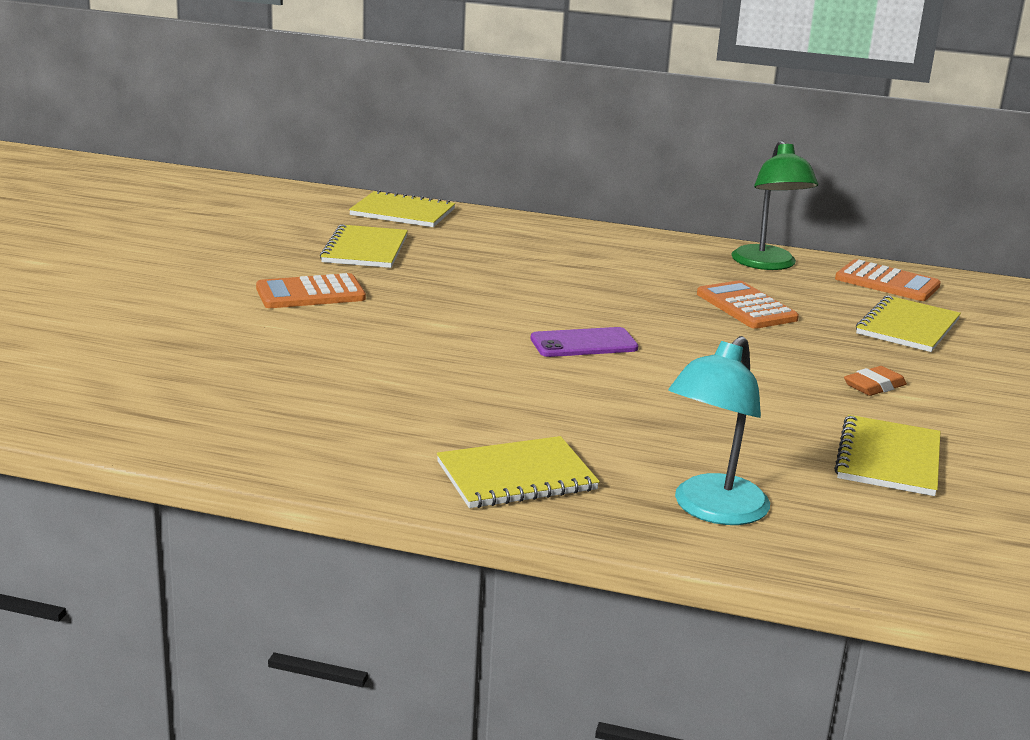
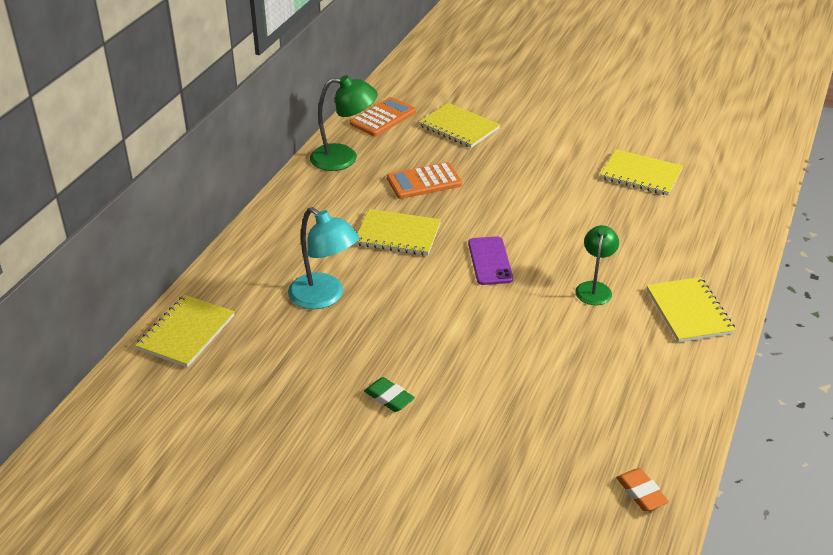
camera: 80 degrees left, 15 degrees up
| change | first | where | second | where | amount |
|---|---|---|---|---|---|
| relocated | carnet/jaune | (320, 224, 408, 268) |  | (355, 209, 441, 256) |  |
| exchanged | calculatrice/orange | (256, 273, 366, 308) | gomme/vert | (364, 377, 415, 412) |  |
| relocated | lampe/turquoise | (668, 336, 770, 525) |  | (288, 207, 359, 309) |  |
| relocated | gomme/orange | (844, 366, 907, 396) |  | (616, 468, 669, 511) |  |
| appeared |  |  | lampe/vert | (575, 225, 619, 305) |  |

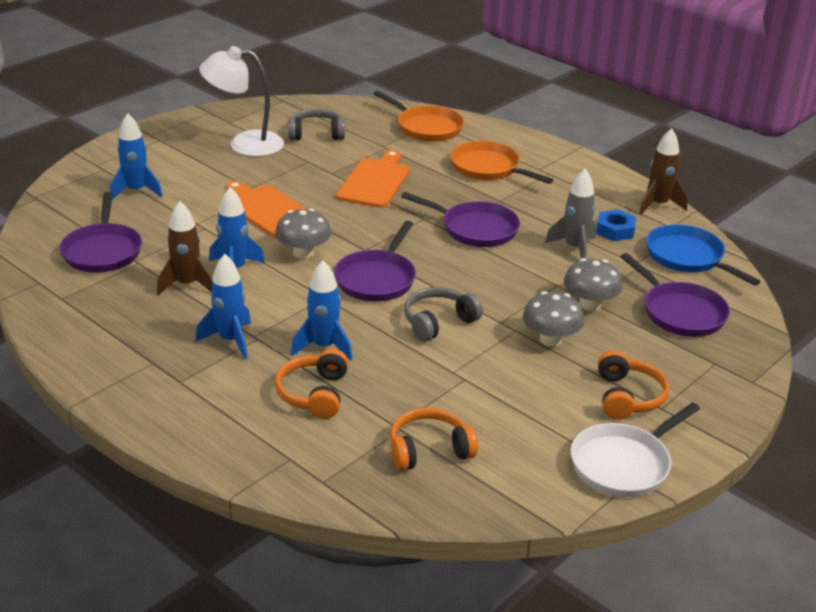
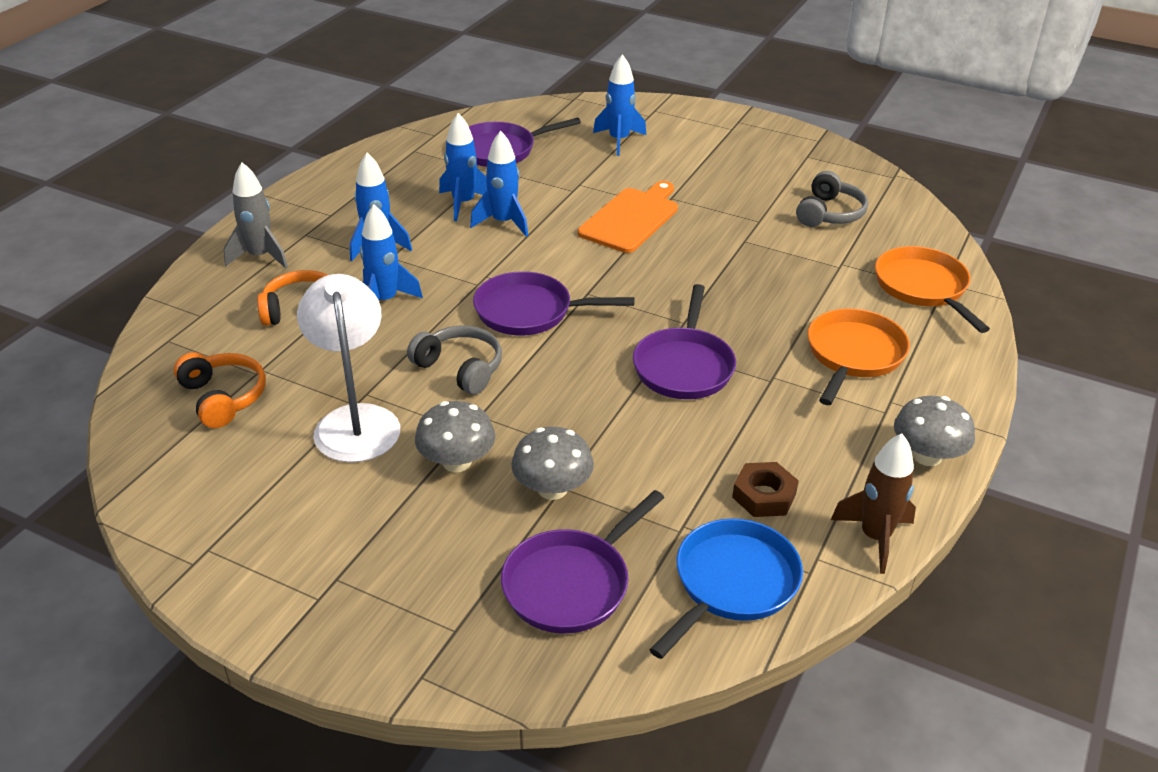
camera: 75 degrees right, 5 degrees up
| change | first | where | second | where | amount |
|---|---|---|---|---|---|
| relocated | lampe/blanc | (199, 46, 284, 157) |  | (297, 274, 400, 463) |  |
| spun | poêle/orange | (373, 91, 464, 142) |  | (875, 246, 990, 333) | 135 degrees clockwise |
| spun | casque audio/gris | (288, 108, 345, 140) |  | (796, 171, 868, 227) | 45 degrees clockwise |
| missing | planche à découper/orange | (336, 150, 410, 208) |  |  |  |
| relocated | fusée/gris | (545, 169, 596, 259) |  | (224, 163, 288, 268) |  |
| colour | fusée/marron | (157, 201, 213, 295) | fusée/bleu | (439, 113, 487, 221) |  |
| relocated | champignon/gris | (275, 209, 331, 259) |  | (894, 396, 975, 466) |  |
| colour | écrou/bleu | (596, 209, 636, 241) | écrou/marron | (732, 462, 799, 517) |  |
| missing | casque audio/orange | (598, 350, 669, 420) |  |  |  |
| missing | poêle/blanc | (571, 402, 700, 497) |  |  |  |

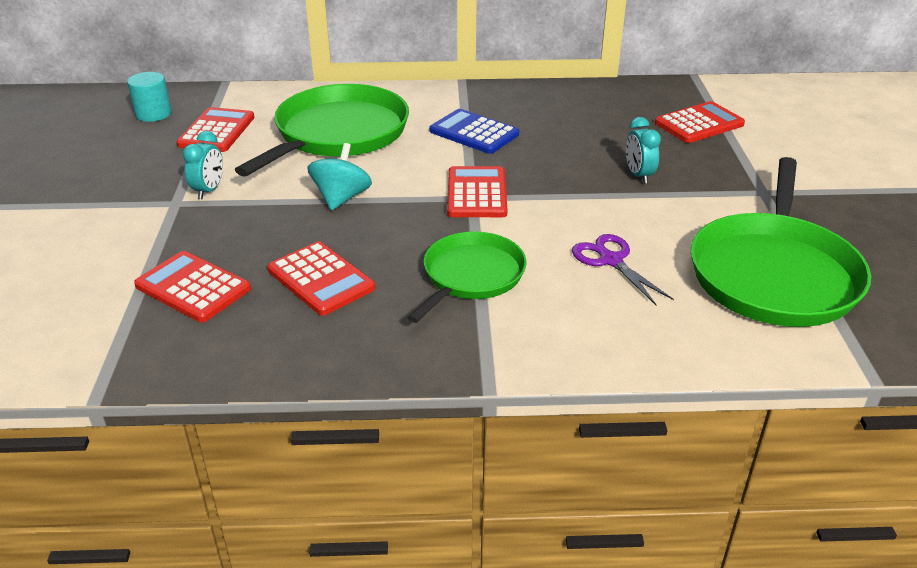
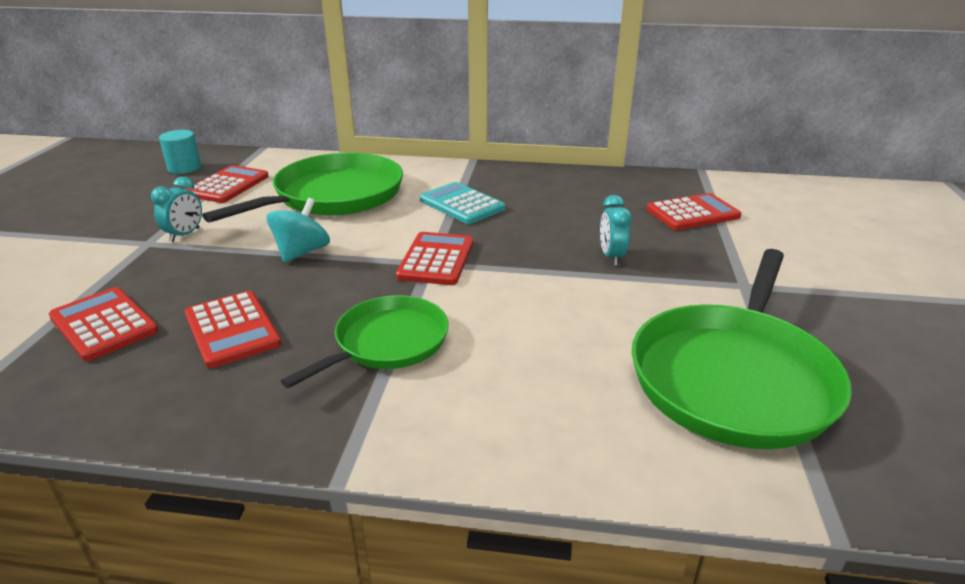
camera: 10 degrees right, 5 degrees down
| change | first | where | second | where | amount |
|---|---|---|---|---|---|
| colour | calculatrice/bleu | (430, 109, 519, 154) | calculatrice/turquoise | (420, 182, 505, 224) |  |
| missing | ciseaux/violet | (572, 234, 674, 306) |  |  |  |

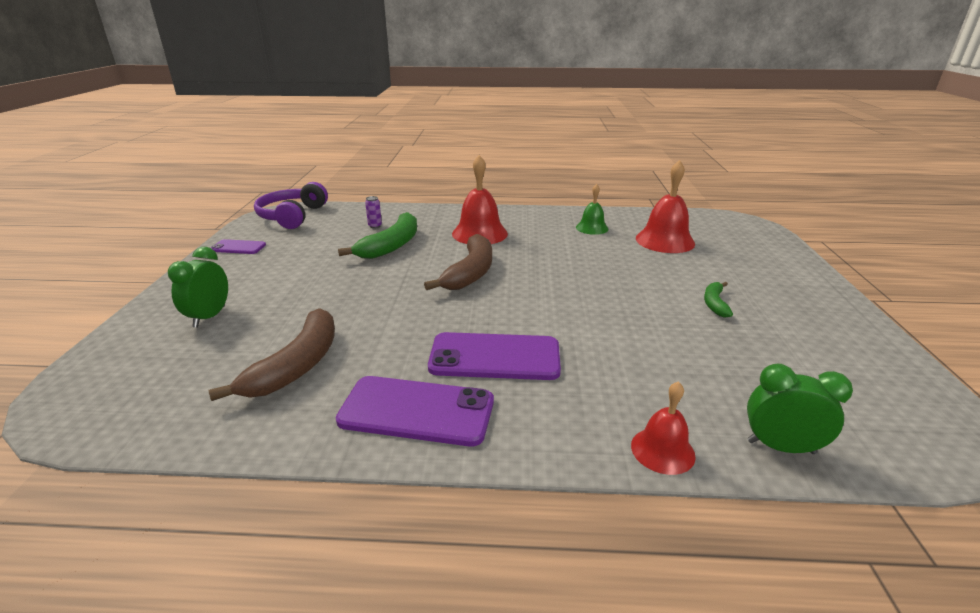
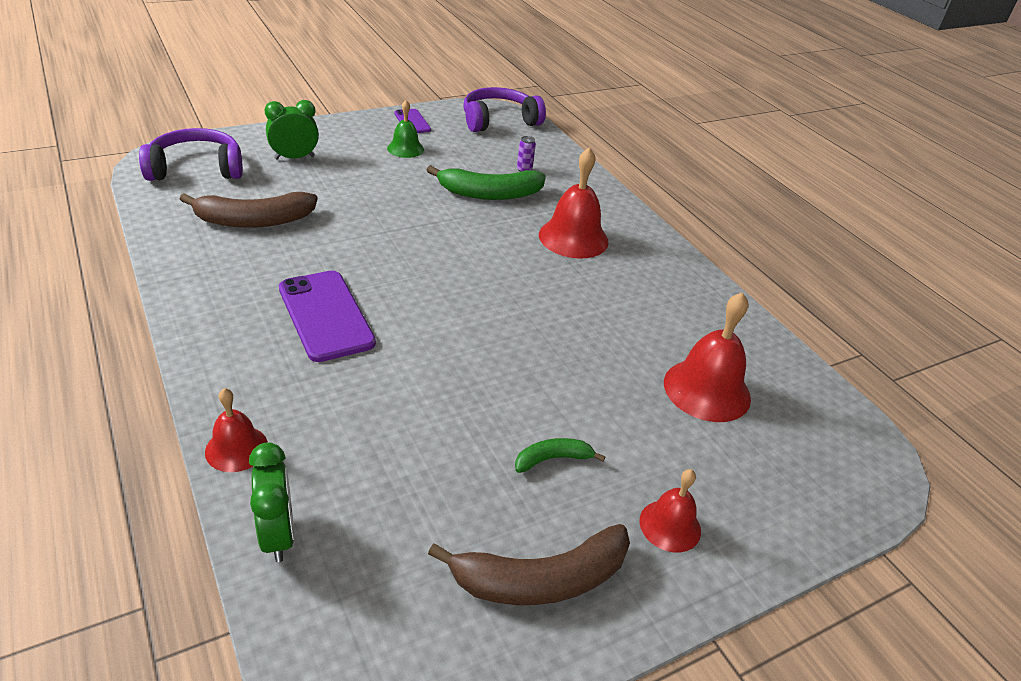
camera: 55 degrees right, 10 degrees up
| change | first | where | second | where | amount |
|---|---|---|---|---|---|
| relocated | cloche/vert | (576, 184, 608, 235) |  | (387, 100, 424, 158) |  |
| relocated | banane/marron | (424, 234, 492, 290) |  | (428, 524, 630, 605) |  |
| missing | téléphone/violet | (336, 376, 494, 446) |  |  |  |
| appeared |  |  | casque audio/violet | (139, 128, 243, 181) |  |
| appeared |  |  | cloche/rouge | (639, 469, 701, 552) |  |

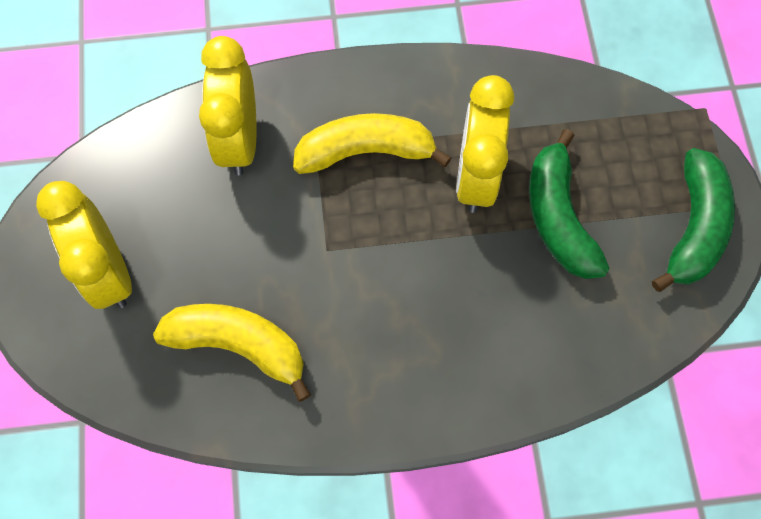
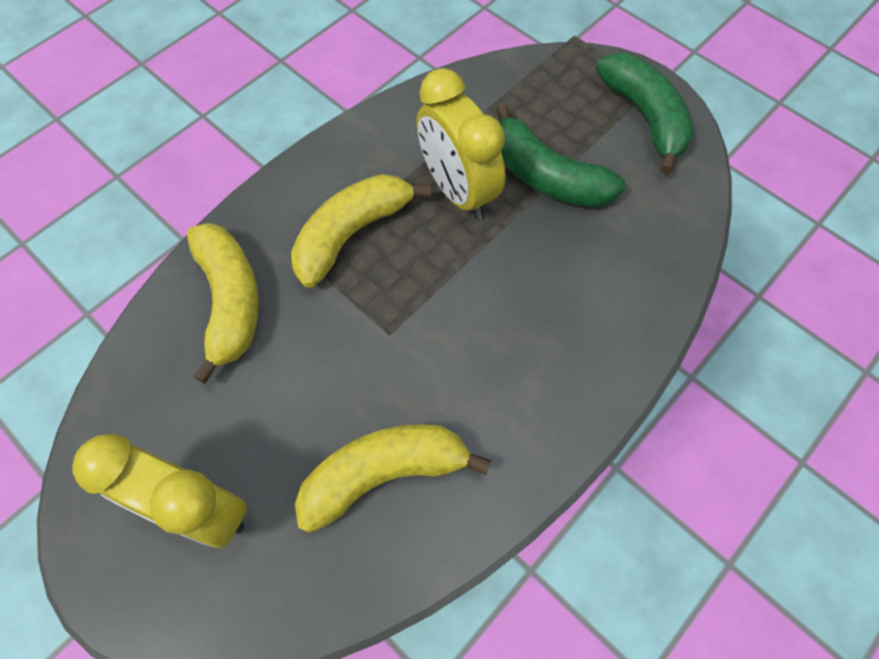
camera: 40 degrees left, 5 degrees down
| change | first | where | second | where | amount |
|---|---|---|---|---|---|
| exchanged | réveil/jaune | (199, 36, 257, 175) | banane/jaune | (187, 223, 259, 384) |  |

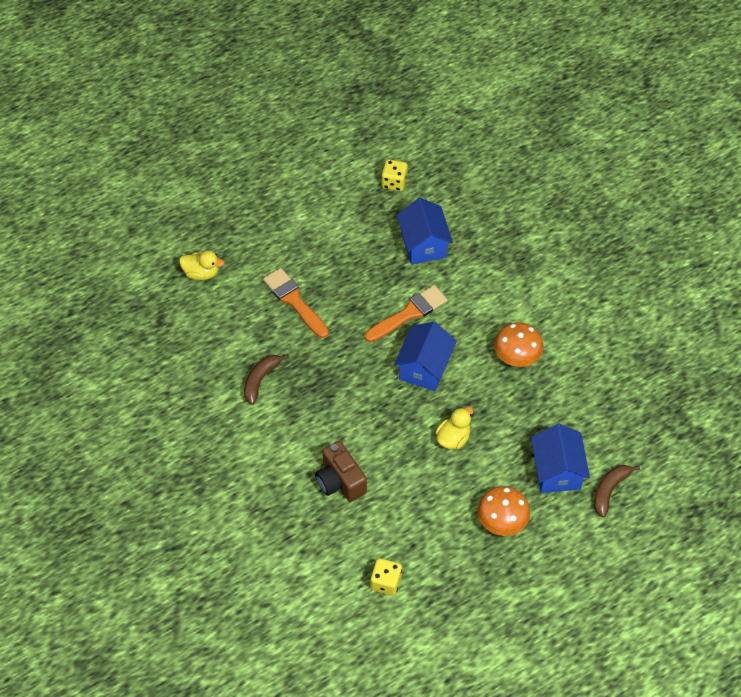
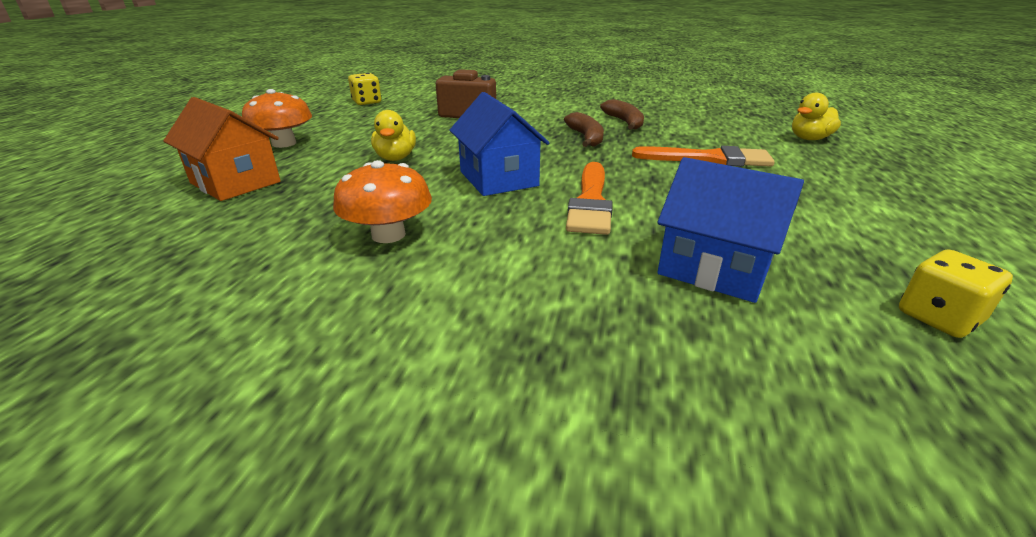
camera: 135 degrees right, 25 degrees down
| change | first | where | second | where | amount |
|---|---|---|---|---|---|
| colour | maison/bleu | (531, 424, 590, 493) | maison/orange | (163, 97, 281, 201) |  |
| relocated | banane/marron | (594, 465, 640, 517) |  | (564, 112, 604, 147) |  |

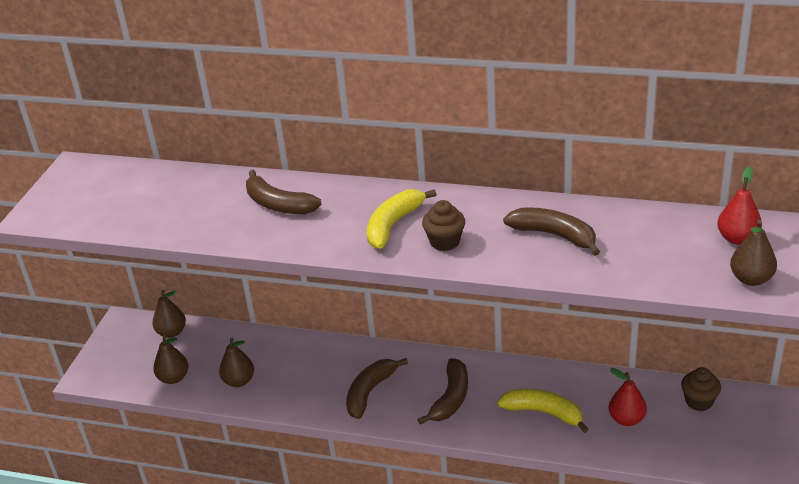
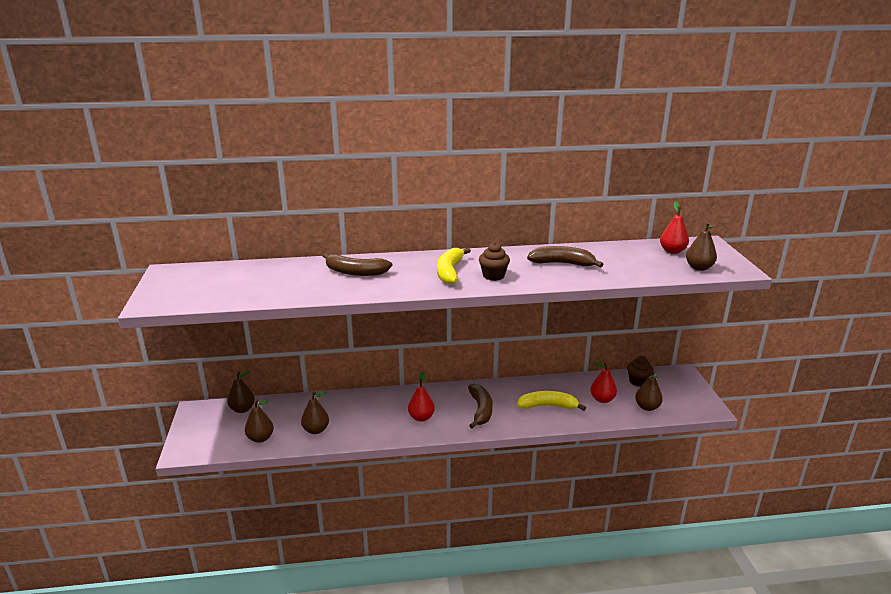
camera: 25 degrees left, 10 degrees down
| change | first | where | second | where | amount |
|---|---|---|---|---|---|
| exchanged | banane/marron | (346, 358, 408, 419) | poire/rouge | (408, 372, 435, 422) |  |
| appeared |  |  | poire/marron | (635, 371, 663, 411) |  |

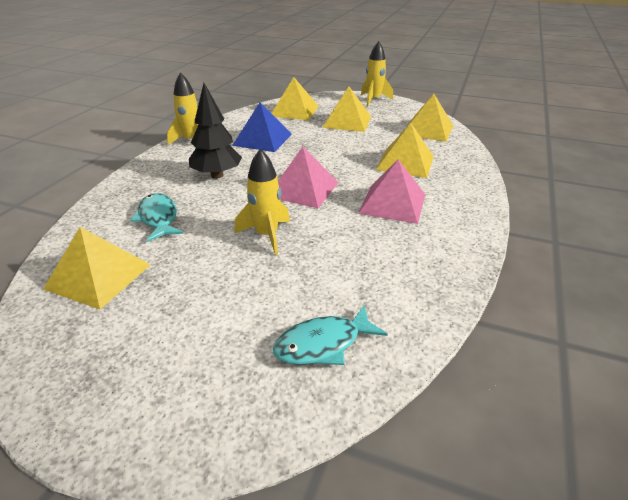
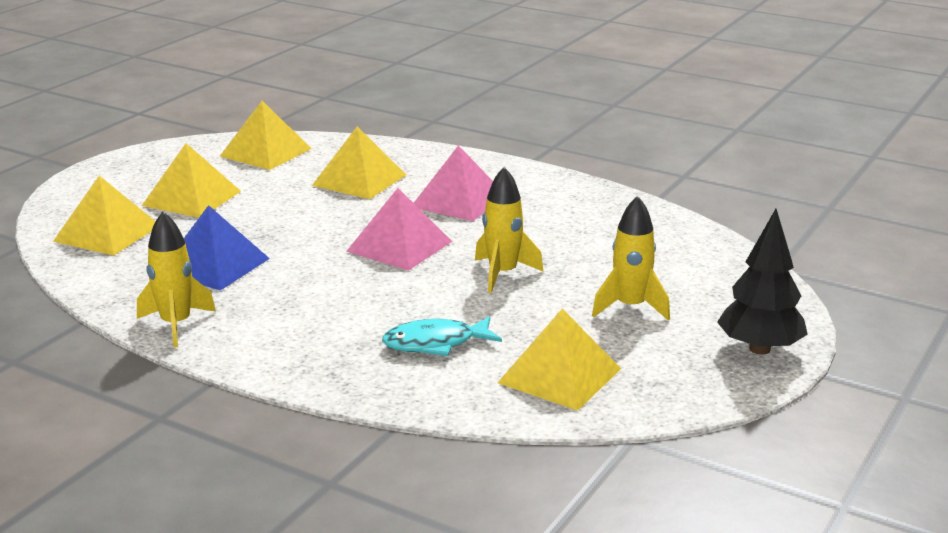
camera: 80 degrees left, 10 degrees down
| change | first | where | second | where | amount |
|---|---|---|---|---|---|
| relocated | fusée/jaune | (361, 41, 393, 107) |  | (592, 196, 670, 321) |  |
| relocated | arbre/noir | (189, 83, 242, 179) |  | (717, 209, 808, 355) |  |
| missing | poisson/turquoise | (273, 305, 387, 365) |  |  |  |

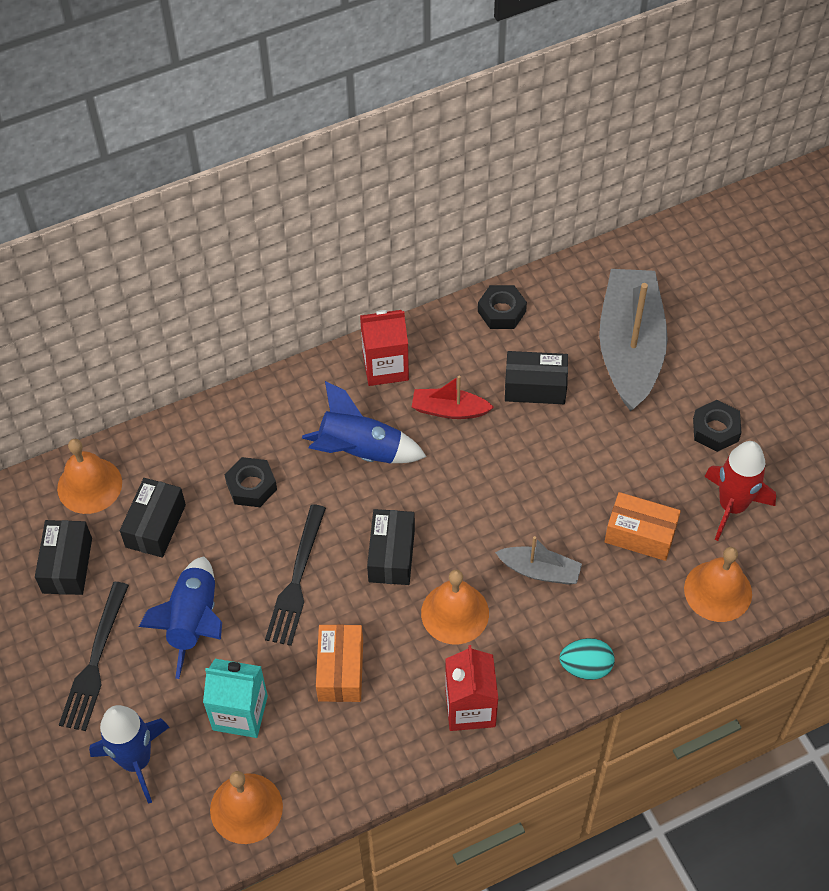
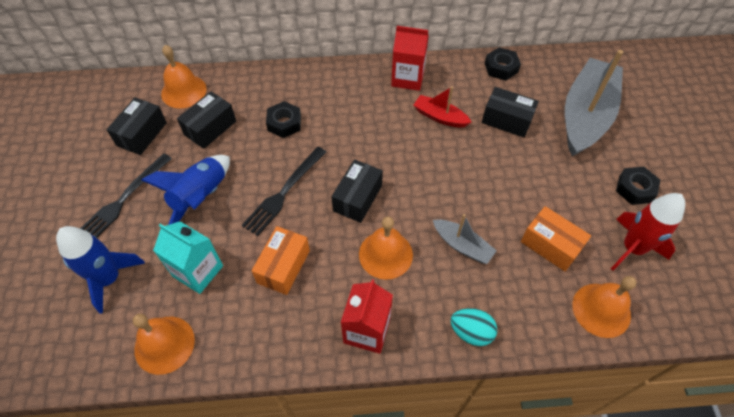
camera: 20 degrees right, 0 degrees up
| change | first | where | second | where | amount |
|---|---|---|---|---|---|
| missing | fusée/bleu | (302, 381, 427, 463) |  |  |  |

